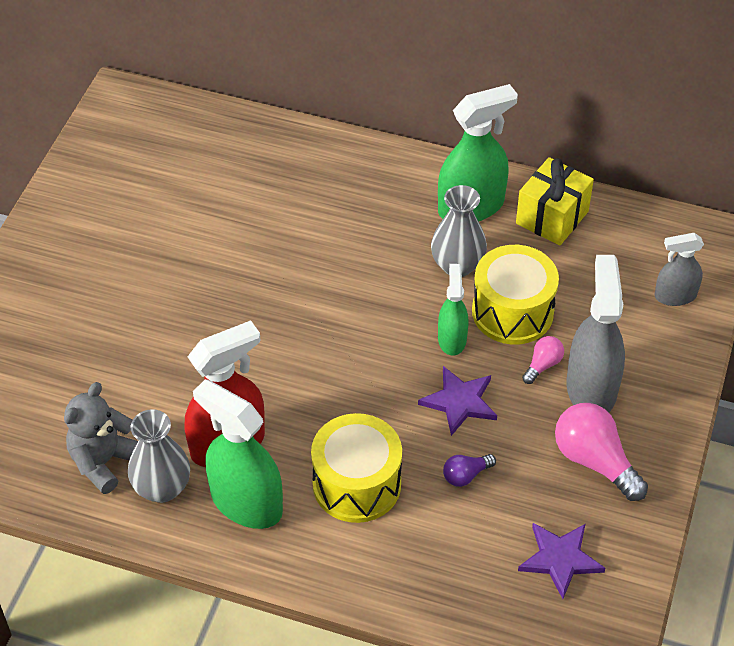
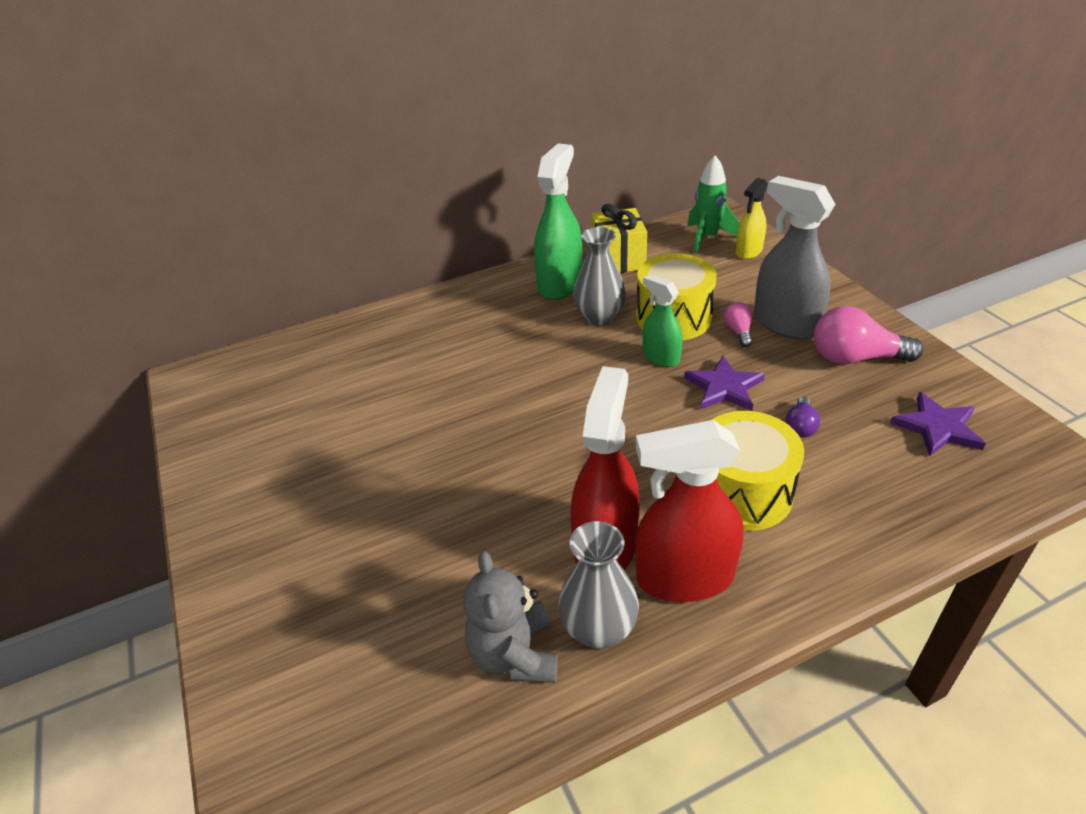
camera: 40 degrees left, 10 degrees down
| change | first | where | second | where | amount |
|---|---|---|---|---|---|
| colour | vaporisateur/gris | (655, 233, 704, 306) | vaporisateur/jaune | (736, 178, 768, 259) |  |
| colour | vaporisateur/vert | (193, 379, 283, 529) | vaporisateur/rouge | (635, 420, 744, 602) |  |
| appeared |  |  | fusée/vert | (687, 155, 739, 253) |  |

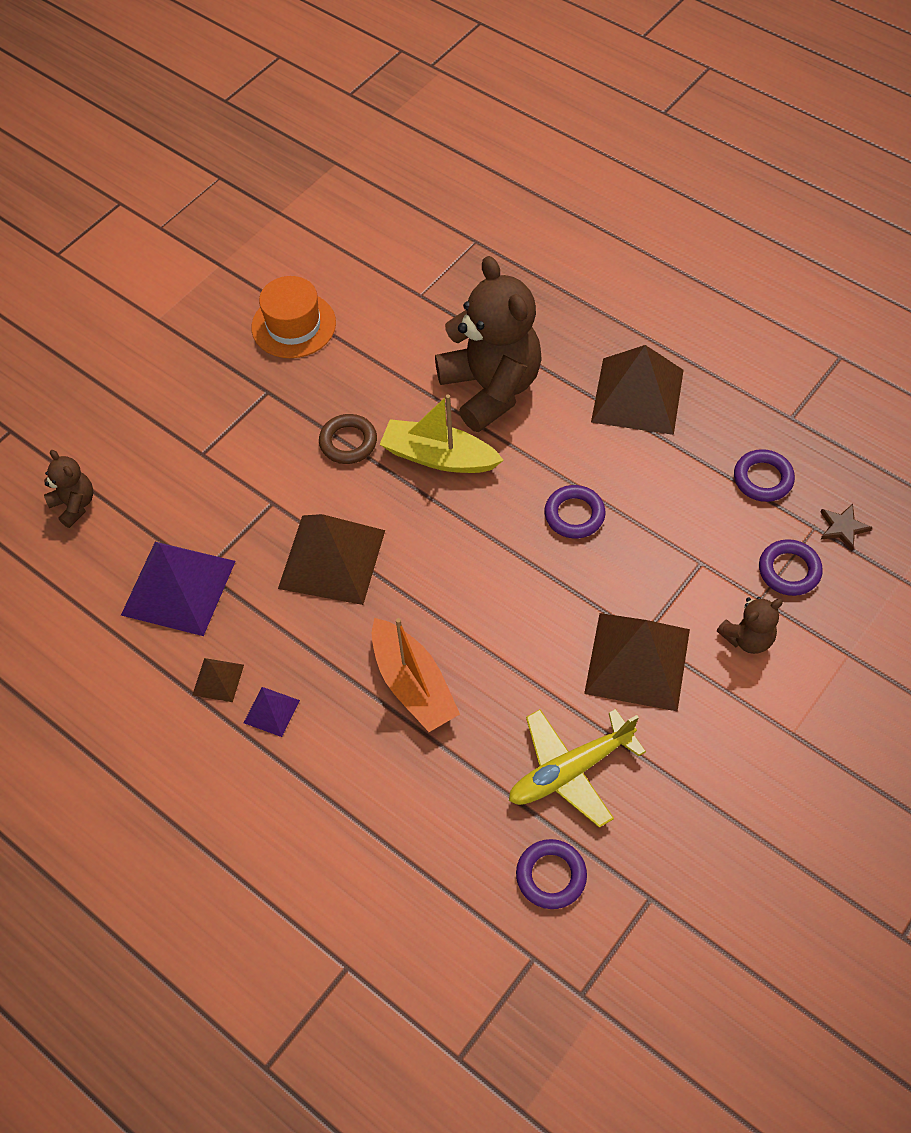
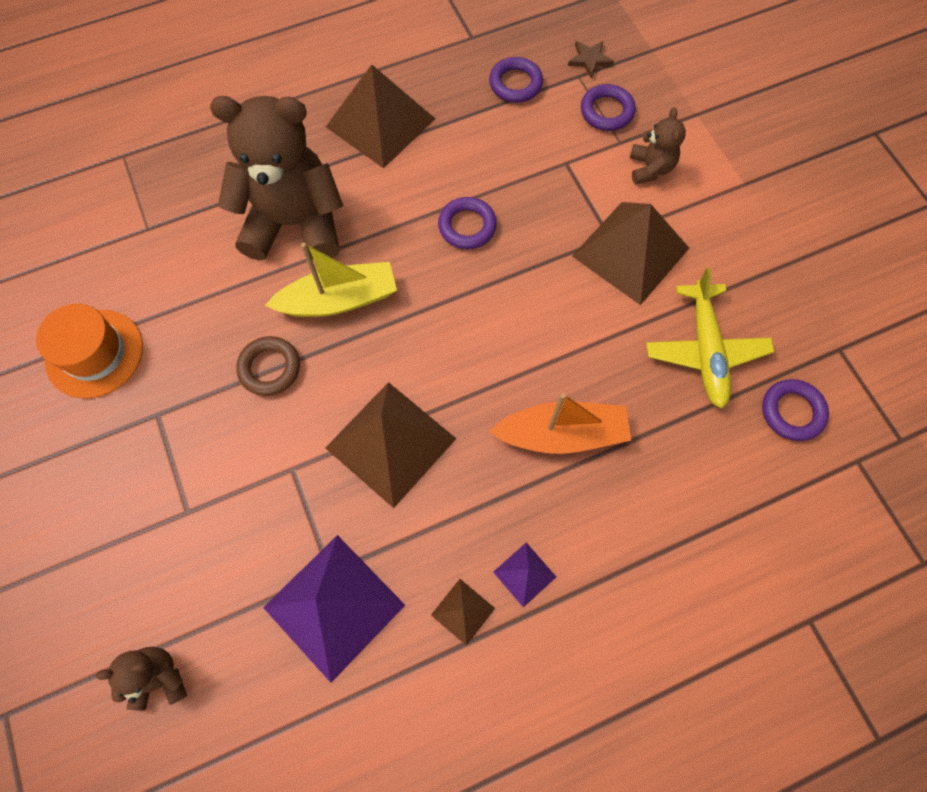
camera: 65 degrees left, 10 degrees up
| change | first | where | second | where | amount |
|---|---|---|---|---|---|
| spun | bateau/jaune | (380, 394, 504, 473) |  | (265, 243, 397, 317) | 150 degrees counterclockwise |

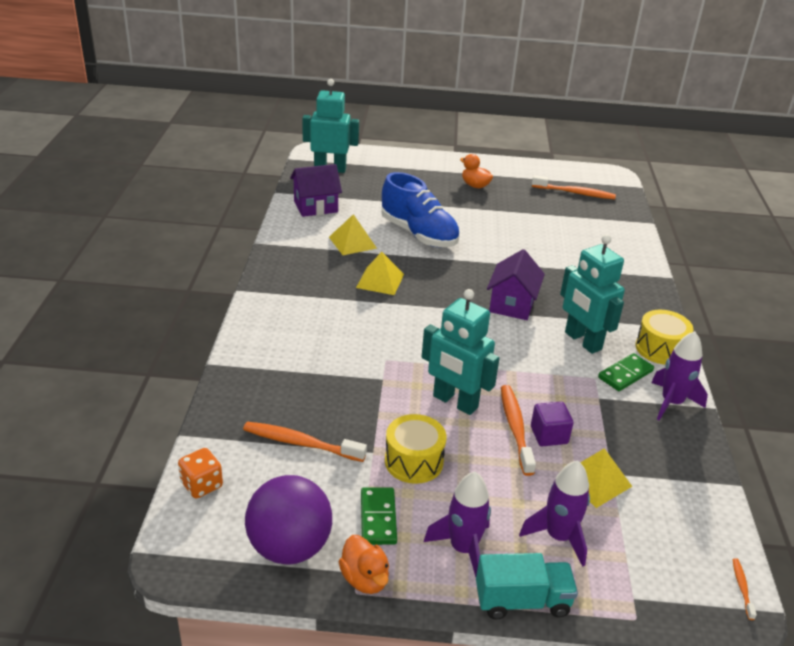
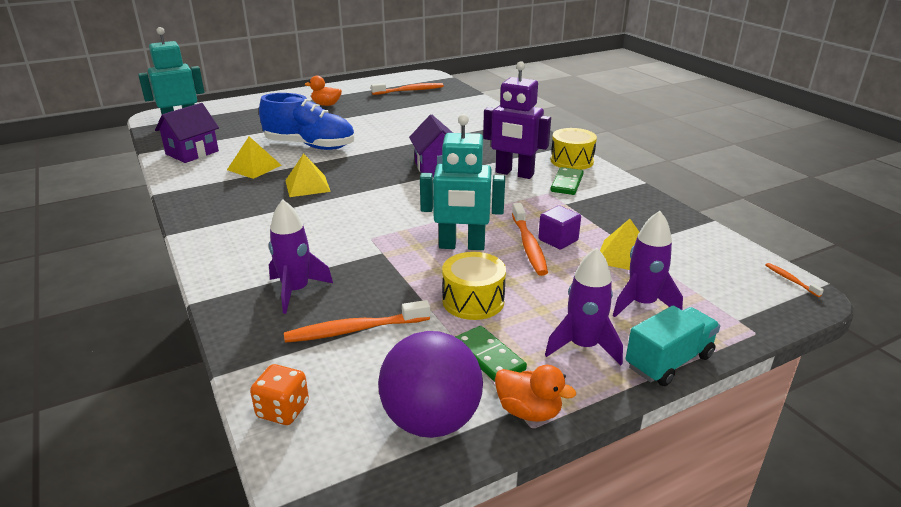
camera: 30 degrees left, 5 degrees down
| change | first | where | second | where | amount |
|---|---|---|---|---|---|
| colour | robot/turquoise | (560, 235, 625, 354) | robot/violet | (483, 61, 551, 179) |  |
| relocated | fusée/violet | (651, 331, 708, 421) |  | (269, 199, 333, 314) |  |
| spun | brosse à dents/orange | (501, 385, 536, 476) |  | (512, 203, 548, 276) | 150 degrees counterclockwise |

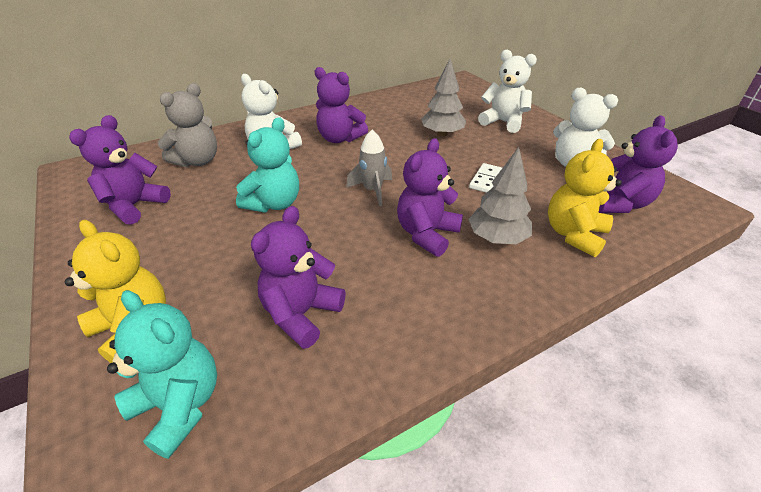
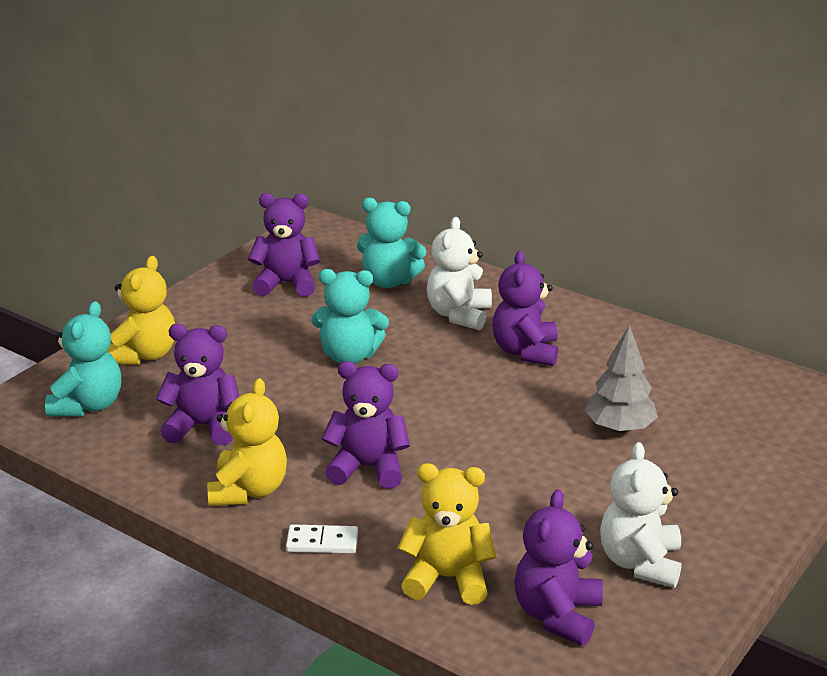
camera: 65 degrees right, 10 degrees down
| change | first | where | second | where | amount |
|---|---|---|---|---|---|
| missing | ours en peluche/blanc | (478, 50, 537, 133) |  |  |  |
| colour | ours en peluche/gris | (158, 83, 217, 167) | ours en peluche/turquoise | (357, 198, 426, 288) |  |
| spun | ours en peluche/violet | (598, 115, 678, 213) |  | (514, 489, 603, 646) | 120 degrees clockwise |
| missing | fusée/gris | (346, 130, 392, 207) |  |  |  |
| missing | arbre/gris | (469, 147, 532, 244) |  |  |  |
| relocated | domino/blanc | (469, 163, 502, 193) |  | (286, 525, 358, 554) |  |
| appeared |  |  | ours en peluche/jaune | (207, 378, 287, 506) |  |

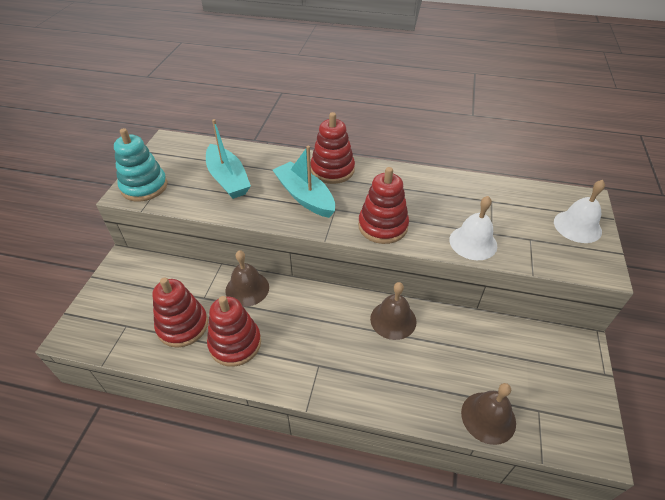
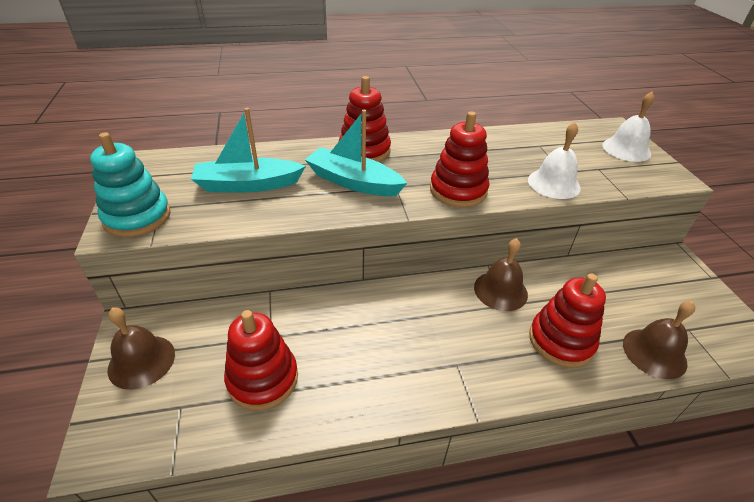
camera: 25 degrees left, 5 degrees down
| change | first | where | second | where | amount |
|---|---|---|---|---|---|
| spun | bateau/turquoise | (206, 119, 251, 199) |  | (191, 108, 306, 193) | 135 degrees clockwise |
| relocated | cloche/marron | (225, 250, 269, 307) |  | (108, 308, 175, 390) |  |
| relocated | jouet à empiler/rouge | (207, 296, 261, 367) |  | (529, 273, 606, 368) |  |

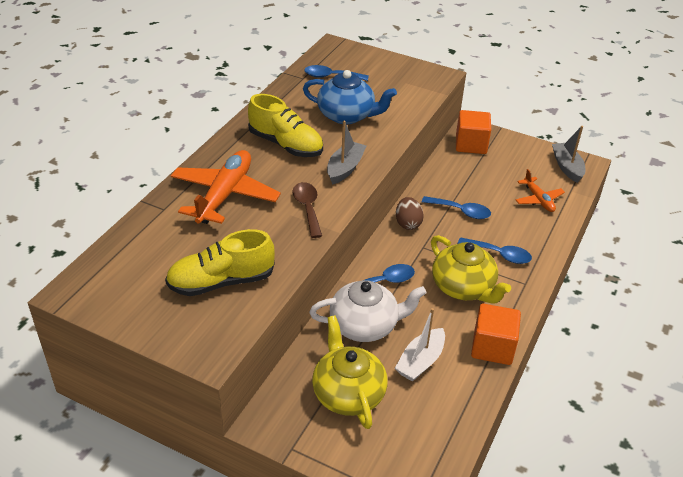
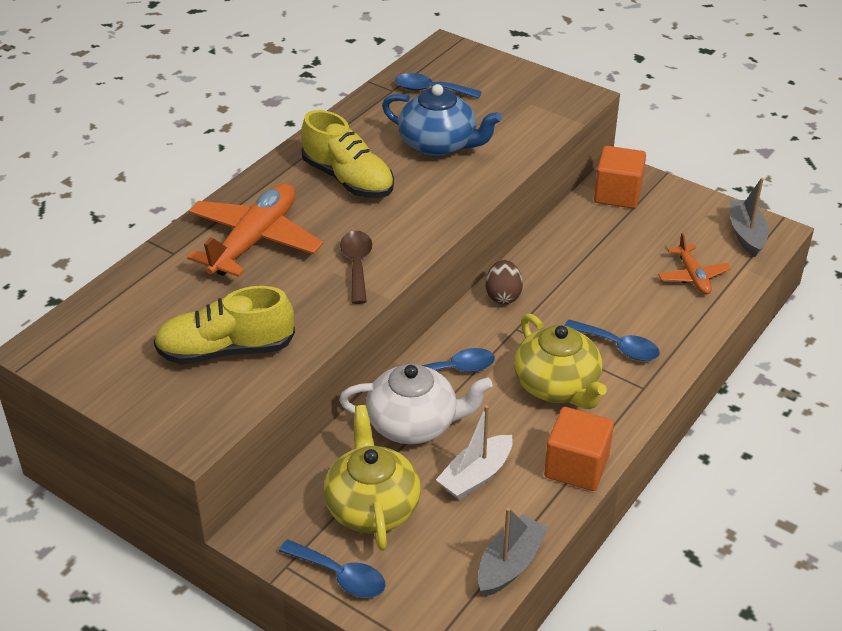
camera: 10 degrees right, 0 degrees up
| change | first | where | second | where | amount |
|---|---|---|---|---|---|
| relocated | bateau/gris | (327, 121, 366, 185) |  | (478, 508, 548, 596) |  |
| relocated | cuillère/bleu | (422, 196, 491, 219) |  | (279, 540, 386, 598) |  |

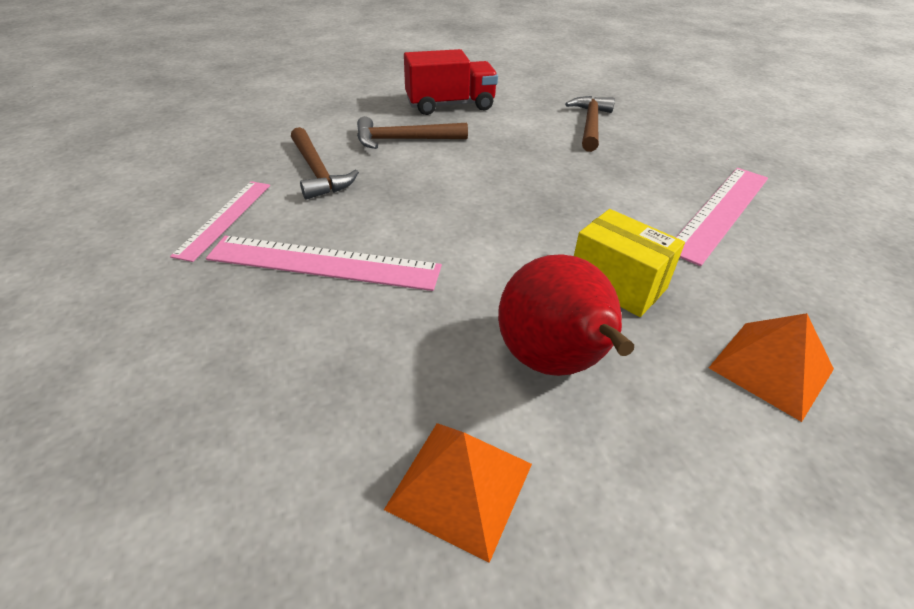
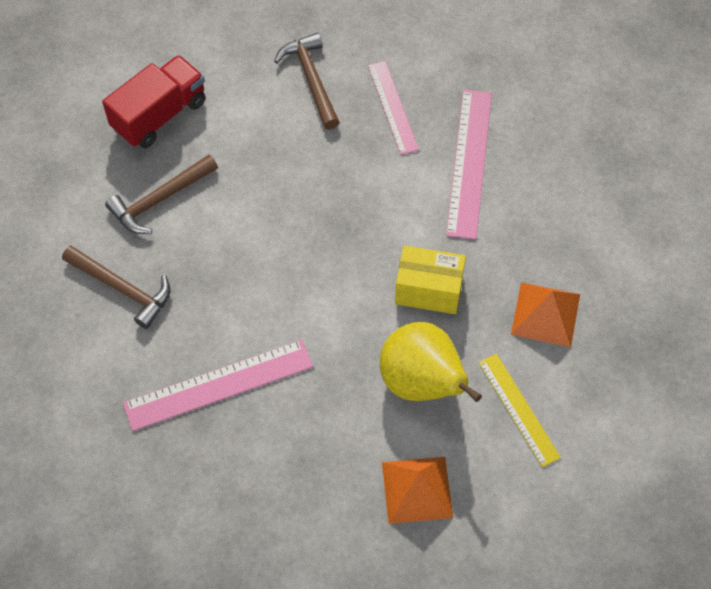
camera: 30 degrees left, 20 degrees up
| change | first | where | second | where | amount |
|---|---|---|---|---|---|
| relocated | règle/rose | (170, 181, 270, 262) |  | (368, 61, 419, 155) |  |
| colour | poire/rouge | (498, 254, 634, 376) | poire/jaune | (380, 322, 482, 402) |  |
| appeared |  |  | règle/jaune | (478, 354, 561, 467) |  |

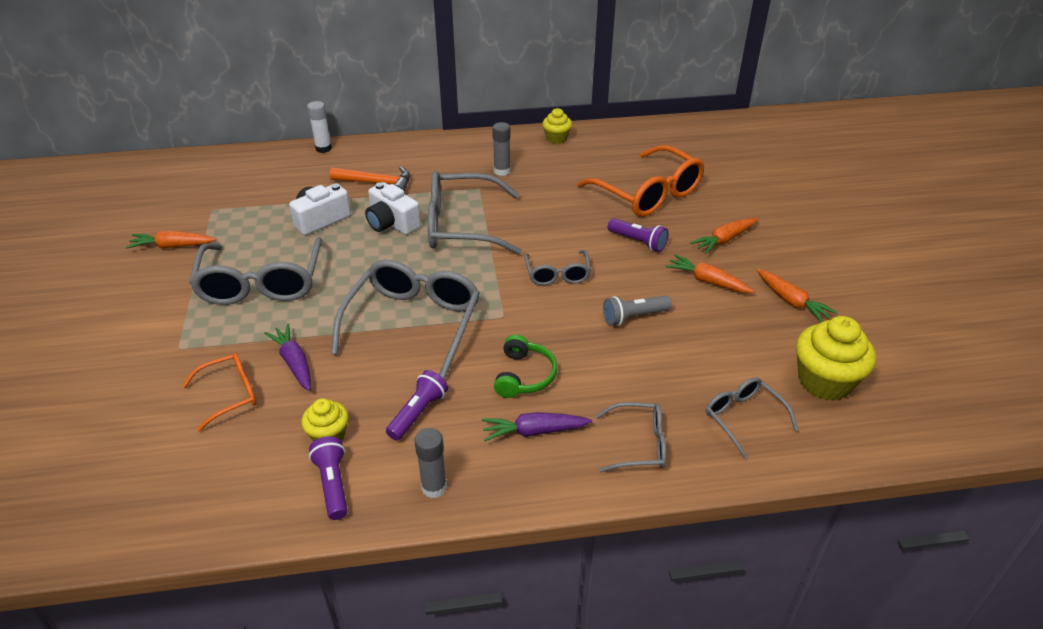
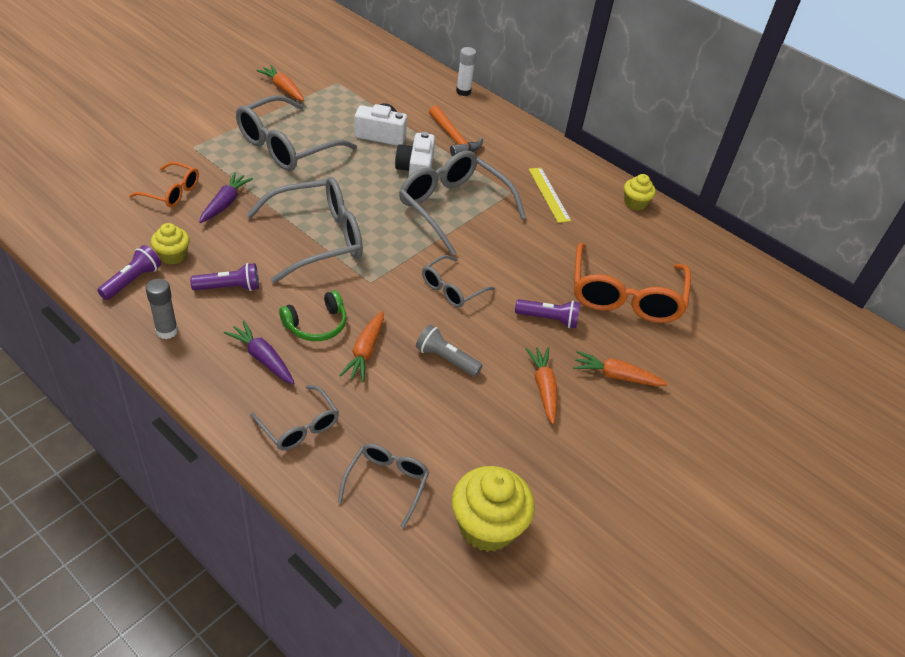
camera: 45 degrees right, 5 degrees up
| change | first | where | second | where | amount |
|---|---|---|---|---|---|
| exchanged | bâton de colle/gris | (492, 122, 510, 176) | règle/jaune | (529, 168, 571, 223) |  |
| spun | lampe de poche/violet | (608, 218, 669, 252) |  | (515, 299, 580, 328) | 75 degrees counterclockwise |
| relocated | carotte/orange | (757, 269, 838, 322) |  | (339, 311, 384, 382) |  |

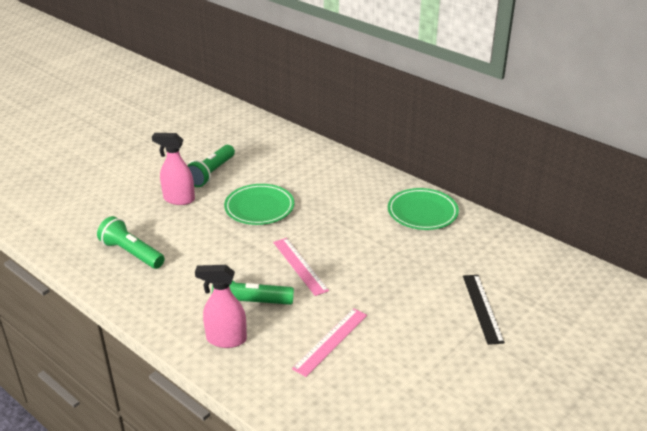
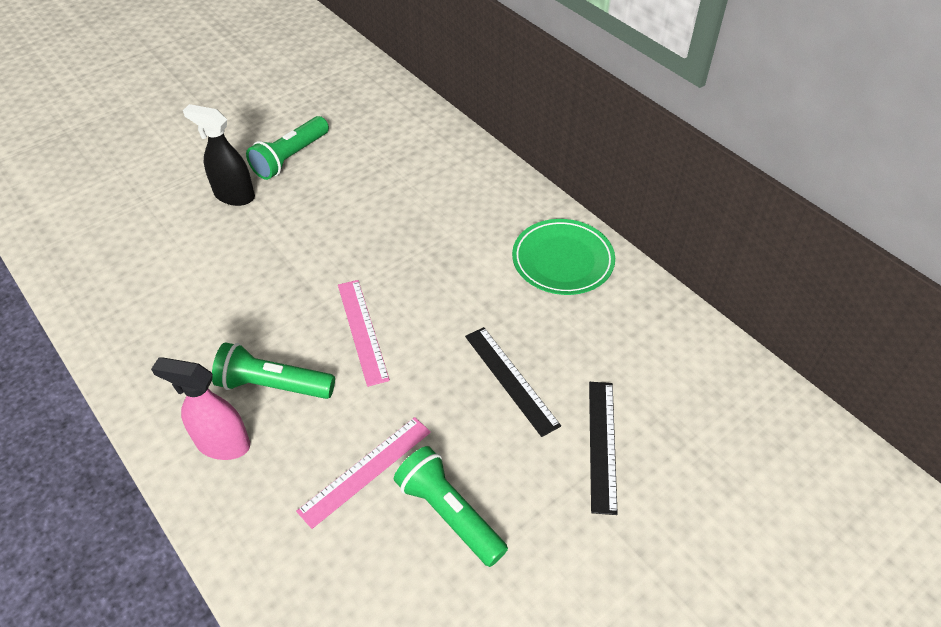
camera: 10 degrees right, 15 degrees up
| change | first | where | second | where | amount |
|---|---|---|---|---|---|
| colour | vaporisateur/rose | (152, 133, 195, 205) | vaporisateur/noir | (183, 104, 255, 206) |  |
| missing | assiette/vert | (224, 184, 294, 225) |  |  |  |
| relocated | lampe de poche/vert | (97, 216, 165, 269) |  | (394, 446, 508, 567) |  |
| appeared |  |  | règle/noir | (465, 327, 561, 437) |  |

